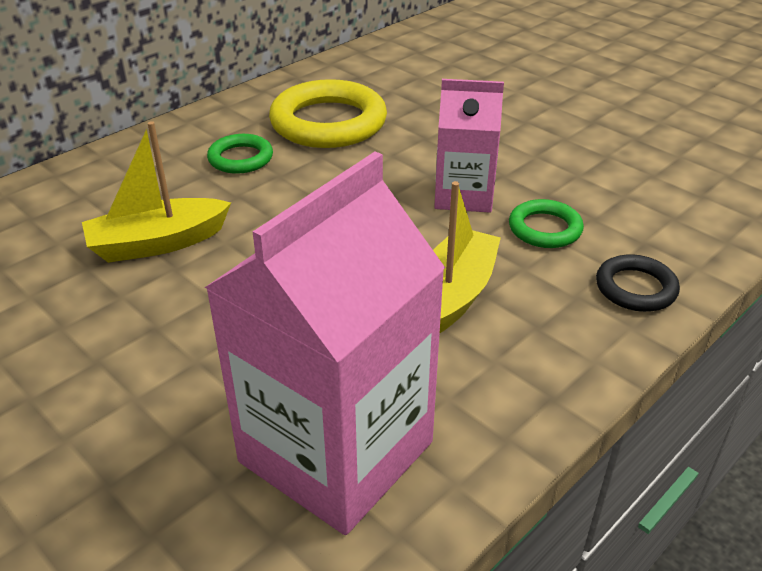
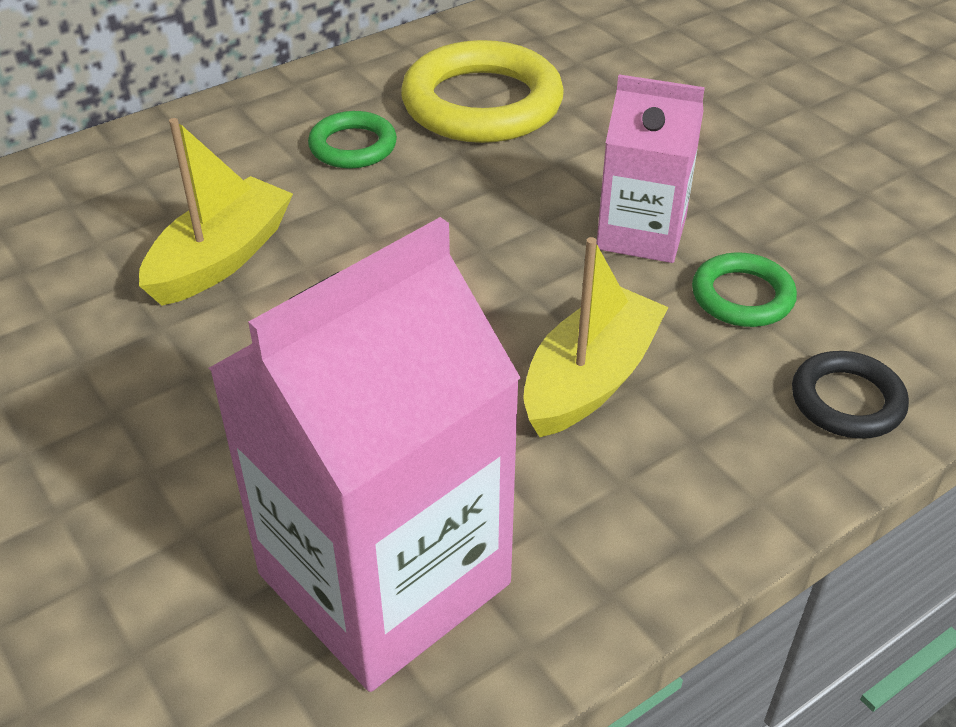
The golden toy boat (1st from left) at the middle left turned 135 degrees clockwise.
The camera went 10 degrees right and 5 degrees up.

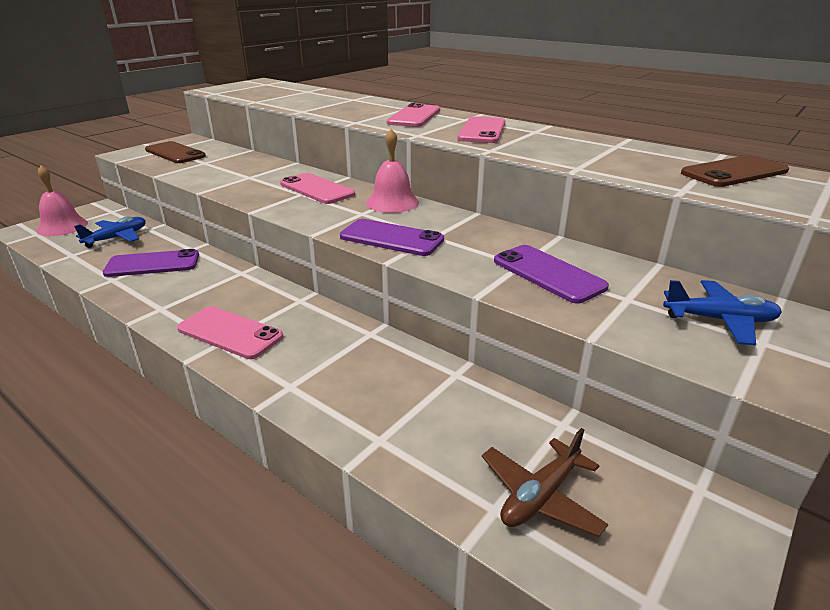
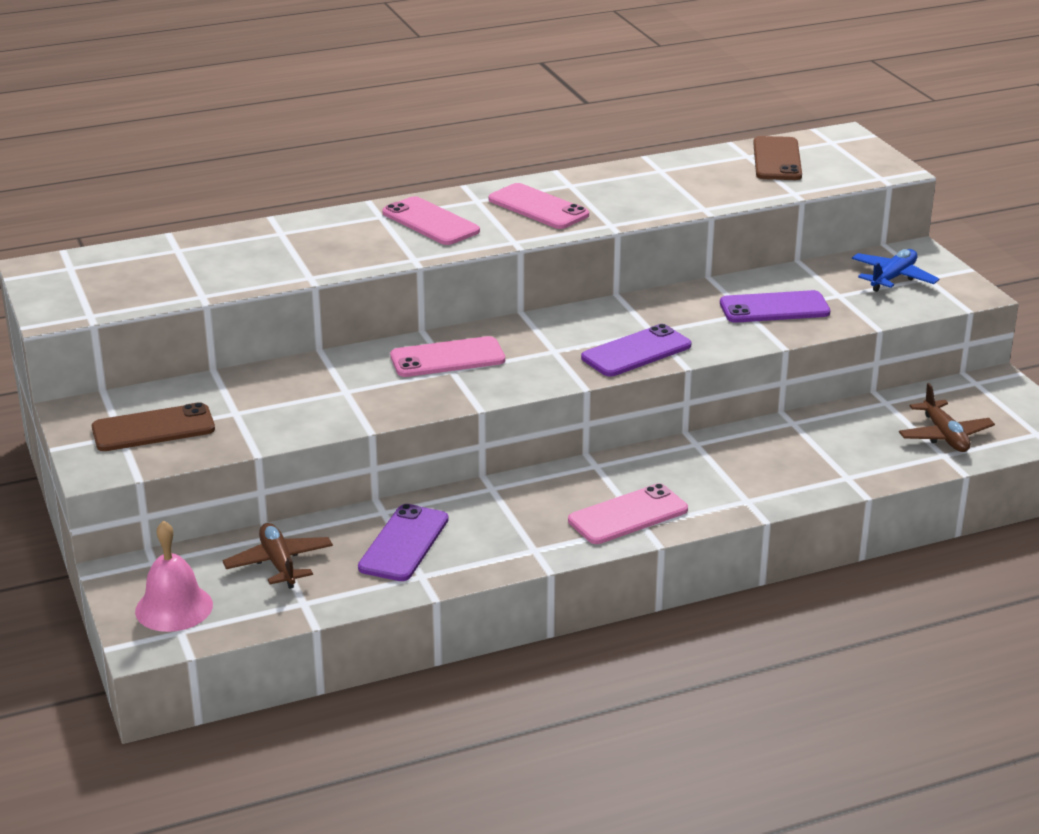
The rose-pink school bell (2nd from left) at the top centre disappeared.
The royal blue plane (1st from left) at the middle left became the dark brown plane (1st from left) at the bottom left.
The camera went 60 degrees left and 0 degrees up.

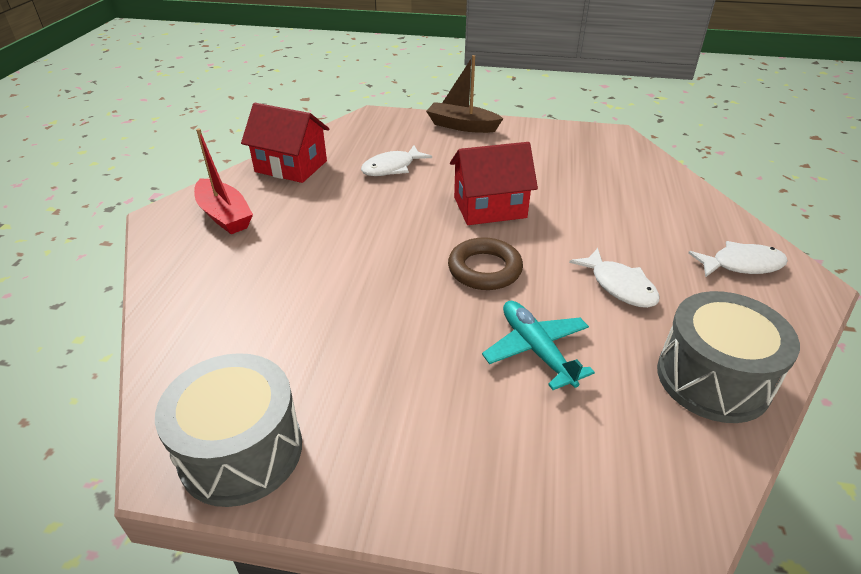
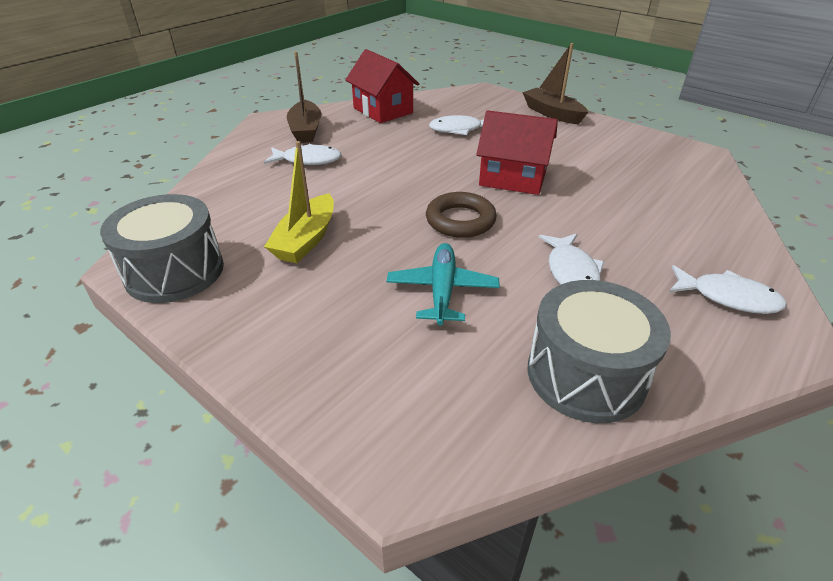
The golden toy boat at the centre appeared.
The white fish (1st from left) at the top centre appeared.
The red toy boat at the top left became the dark brown toy boat (1st from left) at the top centre.
The camera went 30 degrees right and 0 degrees up.

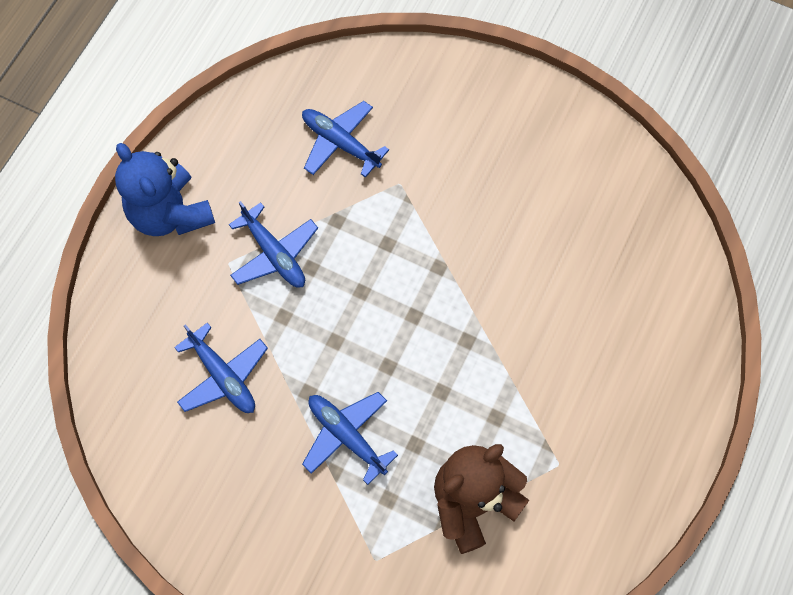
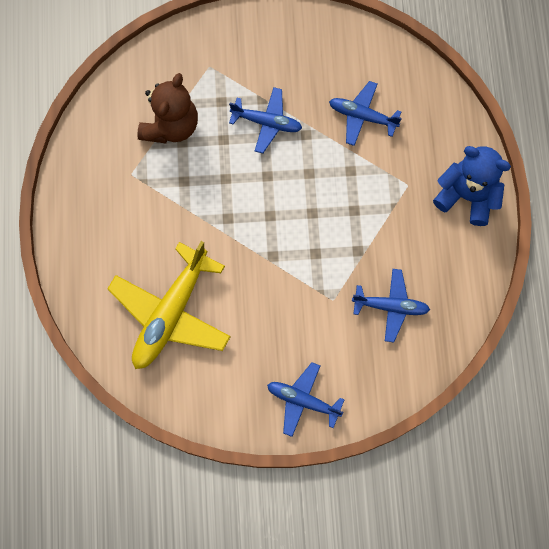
The golden plane at the middle left appeared.
The royal blue plane (2nd from left) moved from the centre to the bottom centre.
The camera went 150 degrees right and 5 degrees up.

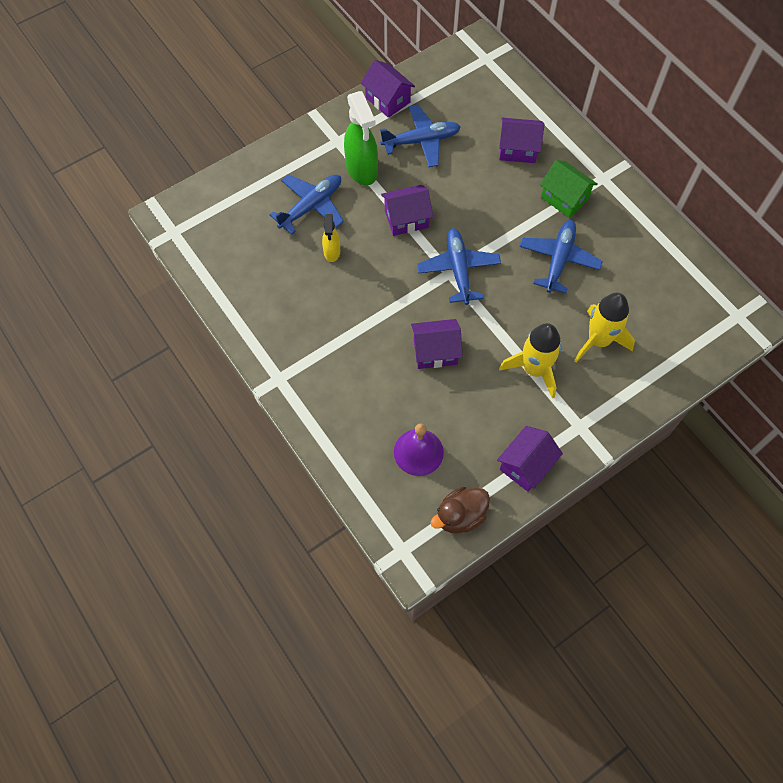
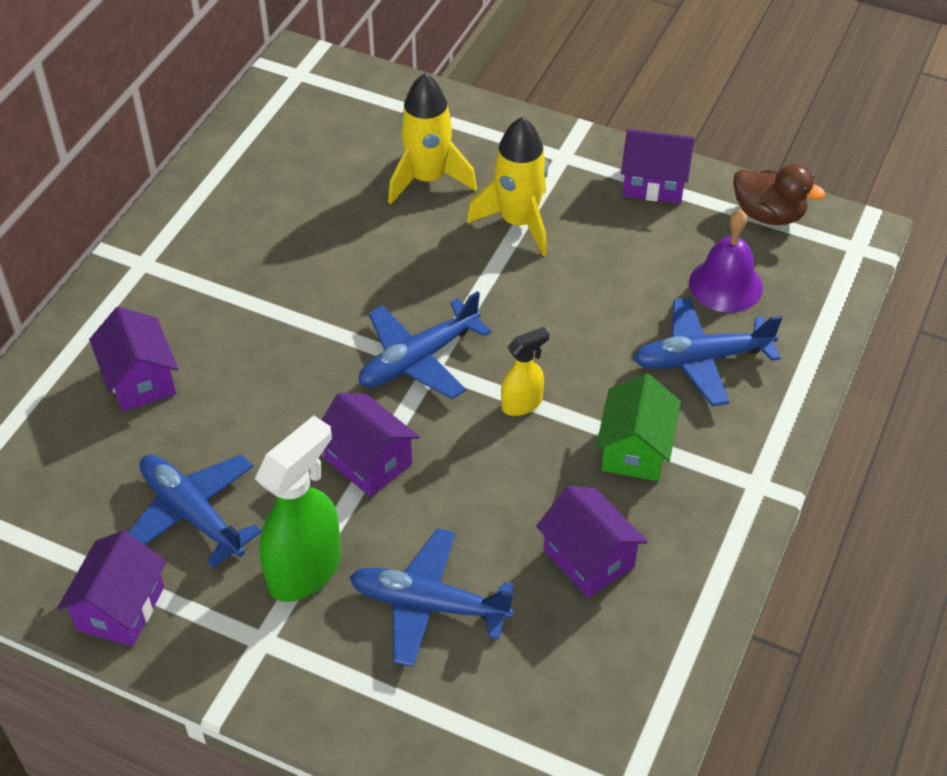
The golden sprayer moved from the top centre to the centre.
The violet house (3rd from left in the first image) moved from the centre to the bottom centre.
The royal blue plane (4th from left) moved from the top right to the middle right.
The green house moved from the top right to the middle right.
The camera went 120 degrees left and 15 degrees down.

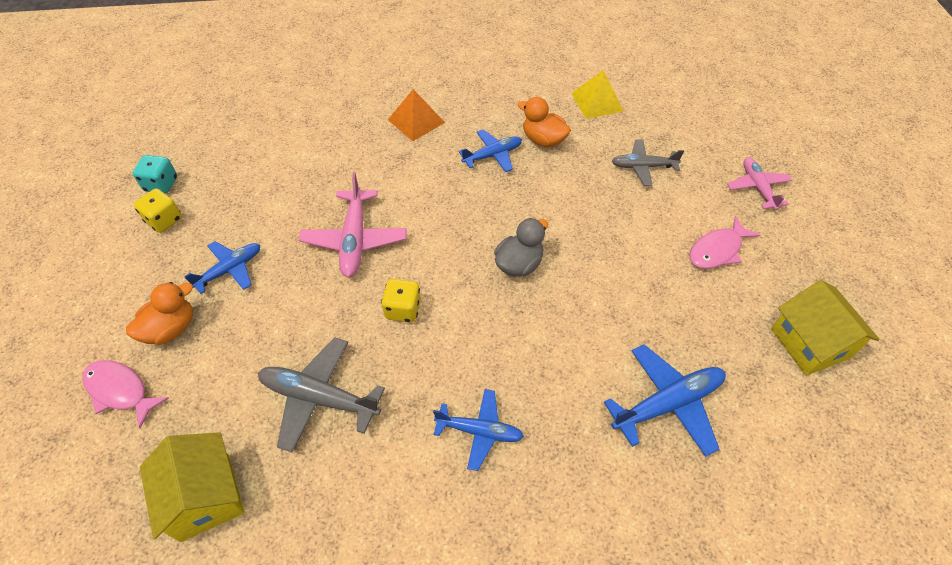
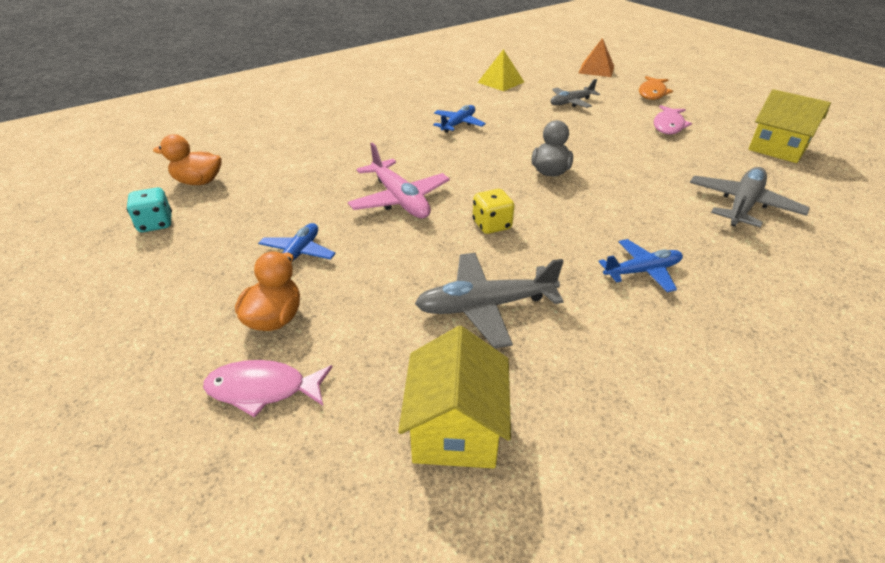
The golden die (1st from left) at the middle left disappeared.
The orange pyramid shape moved from the top centre to the top right.
The orange duck (2nd from left in the first image) moved from the top centre to the top left.
The rose-pink plane (2nd from left) at the top right was replaced by the orange fish at the top right.
The royal blue plane (4th from left) at the bottom right became the gray plane (3rd from left) at the middle right.
The golden house (1st from left) at the bottom left turned 60 degrees clockwise.
The camera went 30 degrees left and 15 degrees down.

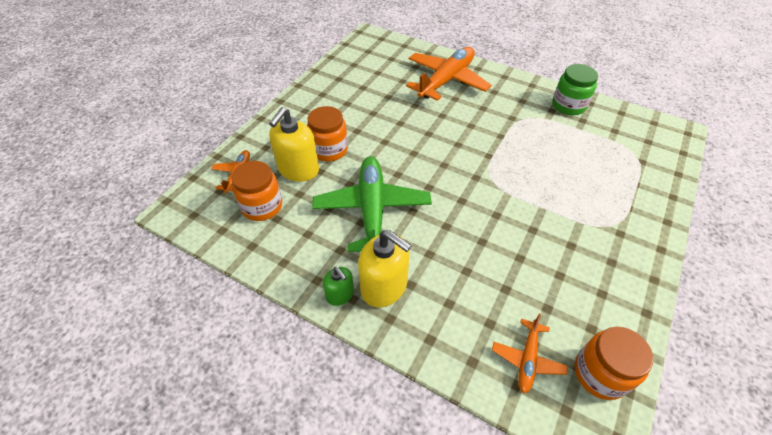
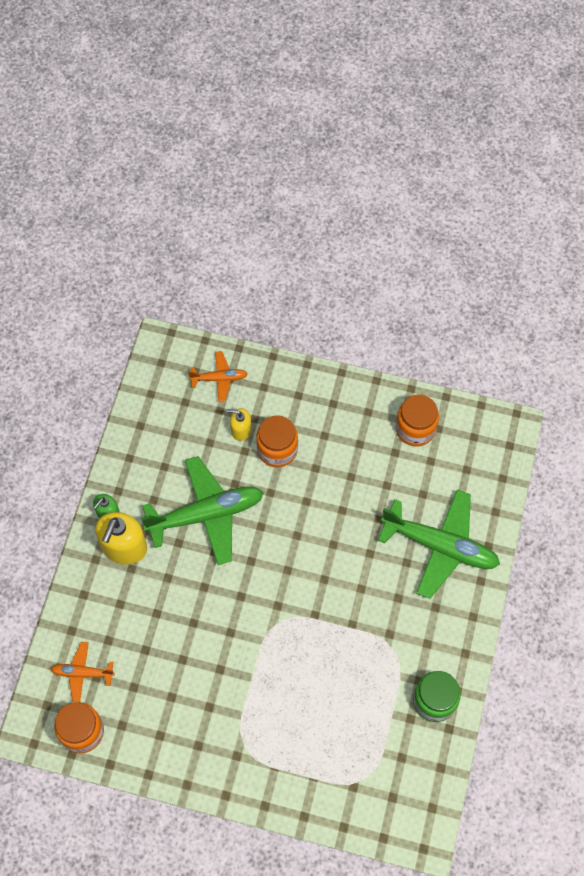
The orange jam jar (1st from left in the first image) moved from the middle left to the middle right.
The orange plane (2nd from left) at the top centre became the green plane (2nd from left) at the middle right.
The golden pump bottle (1st from left in the first image) at the top centre changed to 0.55 times the size.
The camera went 75 degrees right and 15 degrees up.

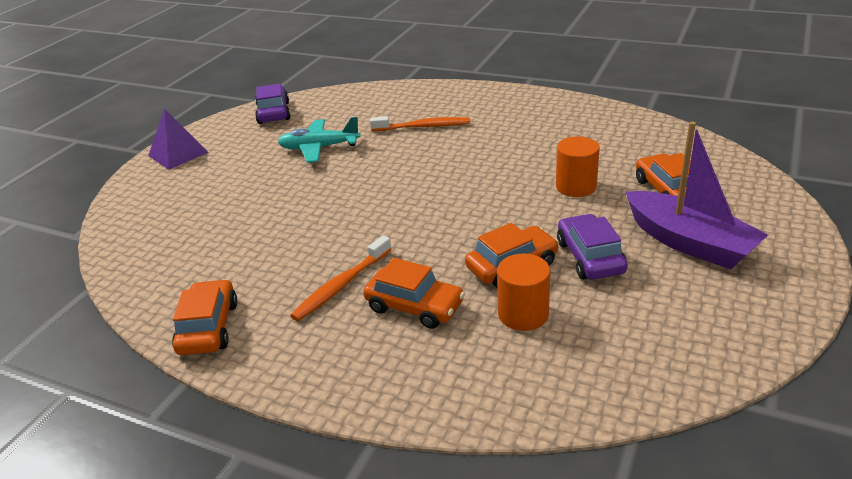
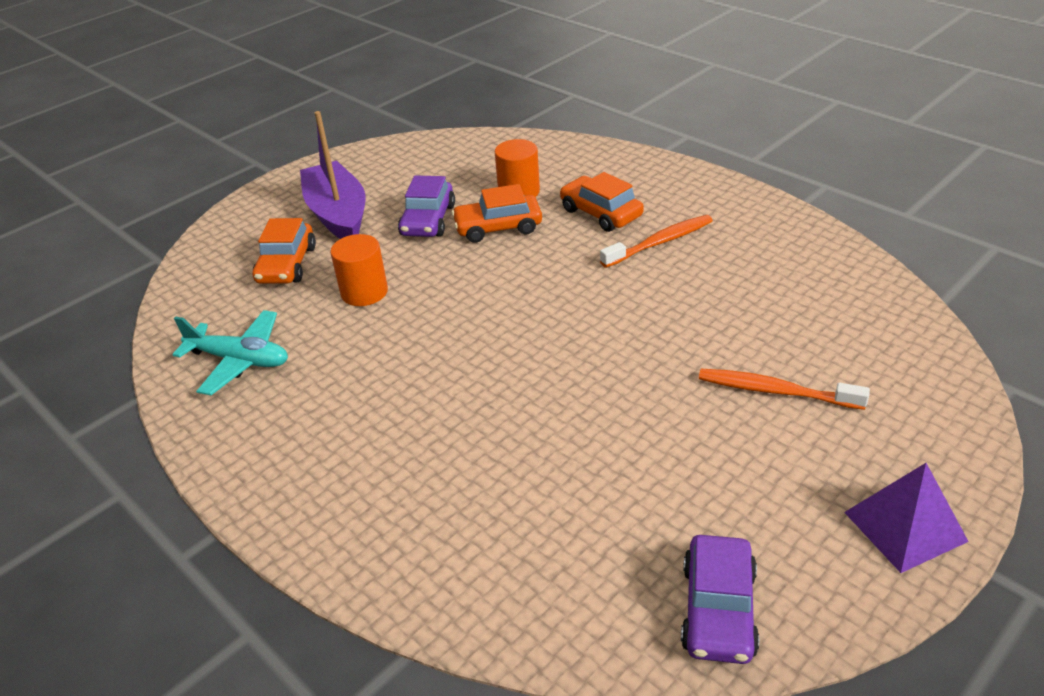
The orange toy car (1st from left) at the middle left disappeared.
The turquoise plane moved from the top centre to the middle left.
The orange dental brush (2nd from left) moved from the top centre to the middle right.
The camera went 160 degrees left and 5 degrees up.

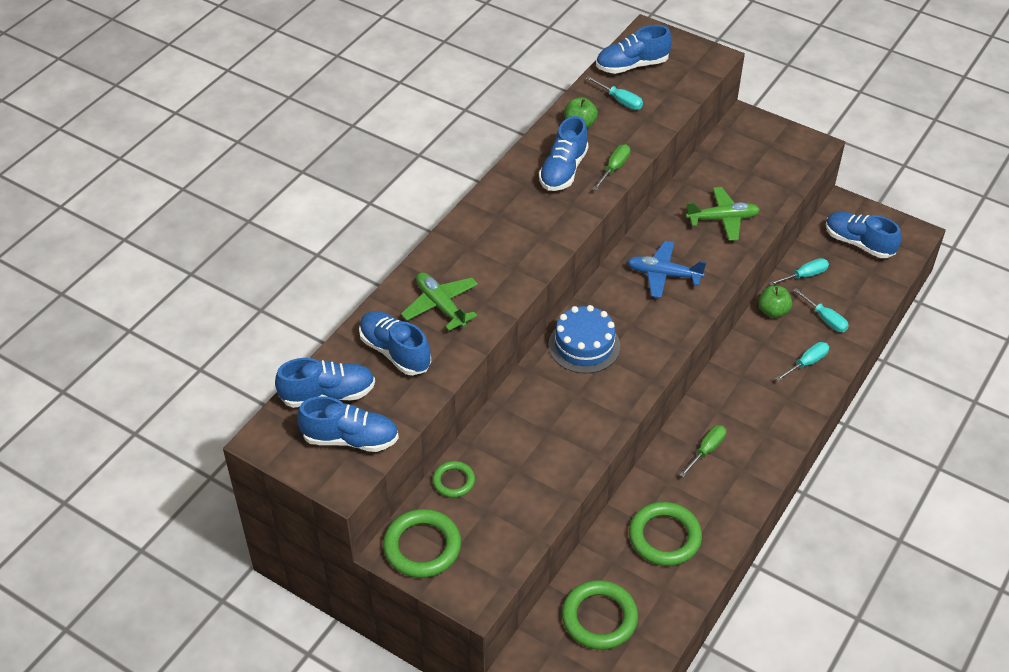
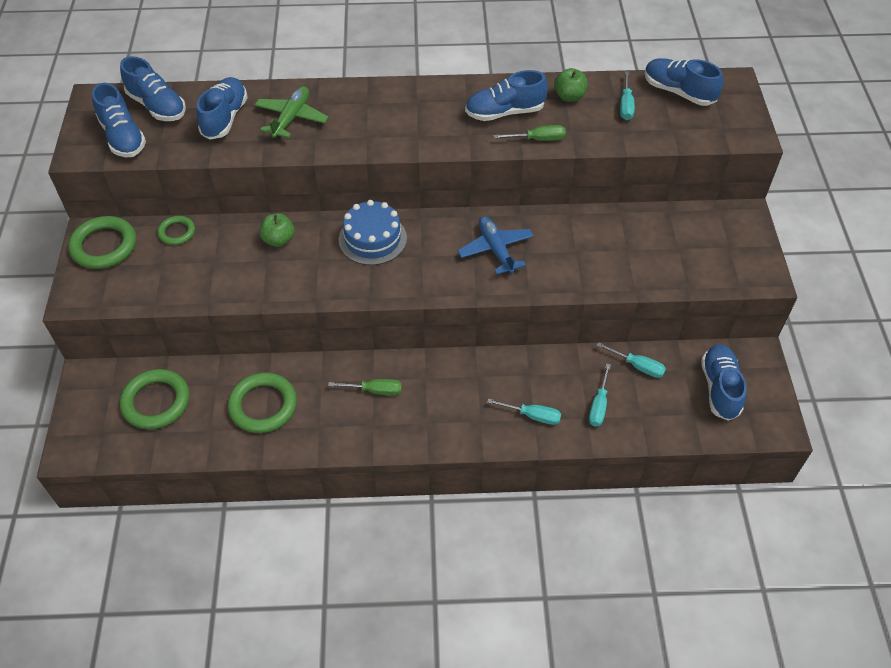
The green plane (2nd from left) at the top right disappeared.
The green apple fruit (2nd from left in the first image) moved from the middle right to the middle left.
The camera went 55 degrees right and 5 degrees up.

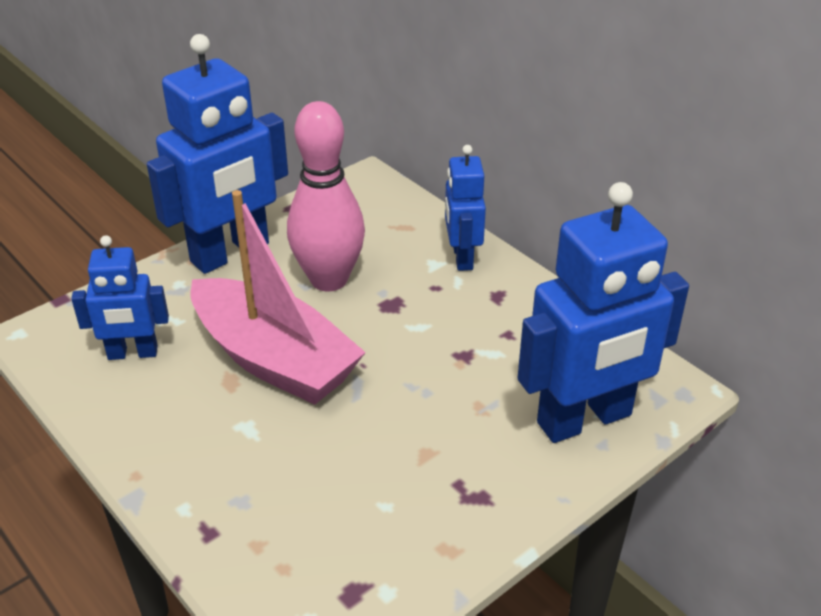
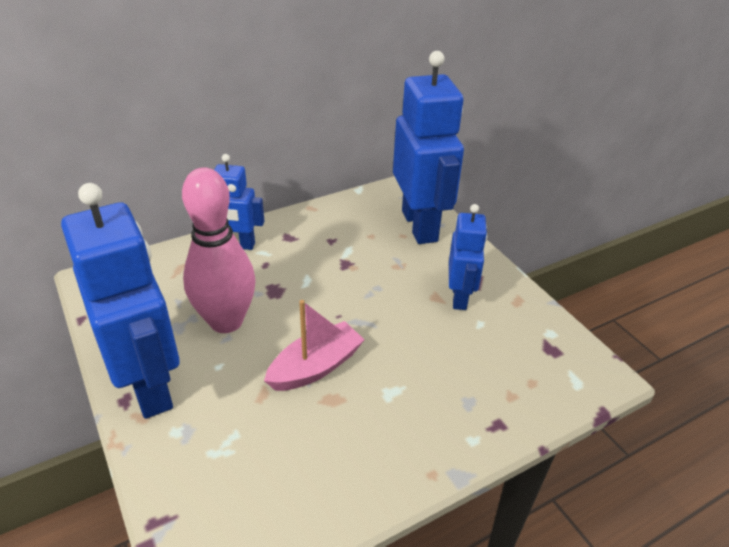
The royal blue robot figure (1st from left in the first image) moved from the middle left to the centre.
The rose-pink toy boat at the centre changed to 0.59 times the size.
The camera went 80 degrees left and 0 degrees up.

